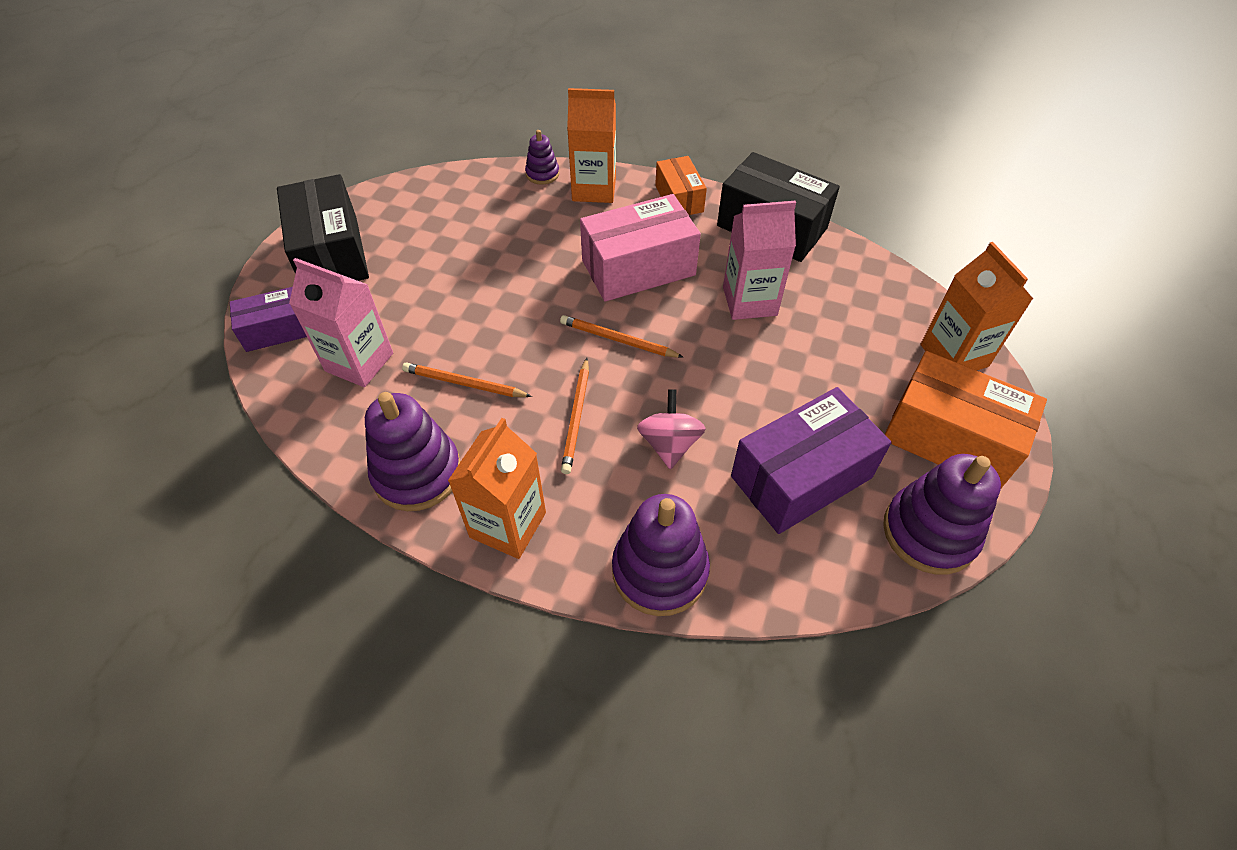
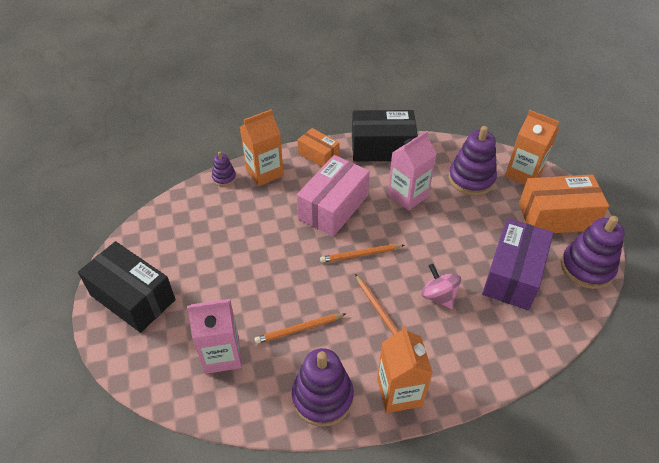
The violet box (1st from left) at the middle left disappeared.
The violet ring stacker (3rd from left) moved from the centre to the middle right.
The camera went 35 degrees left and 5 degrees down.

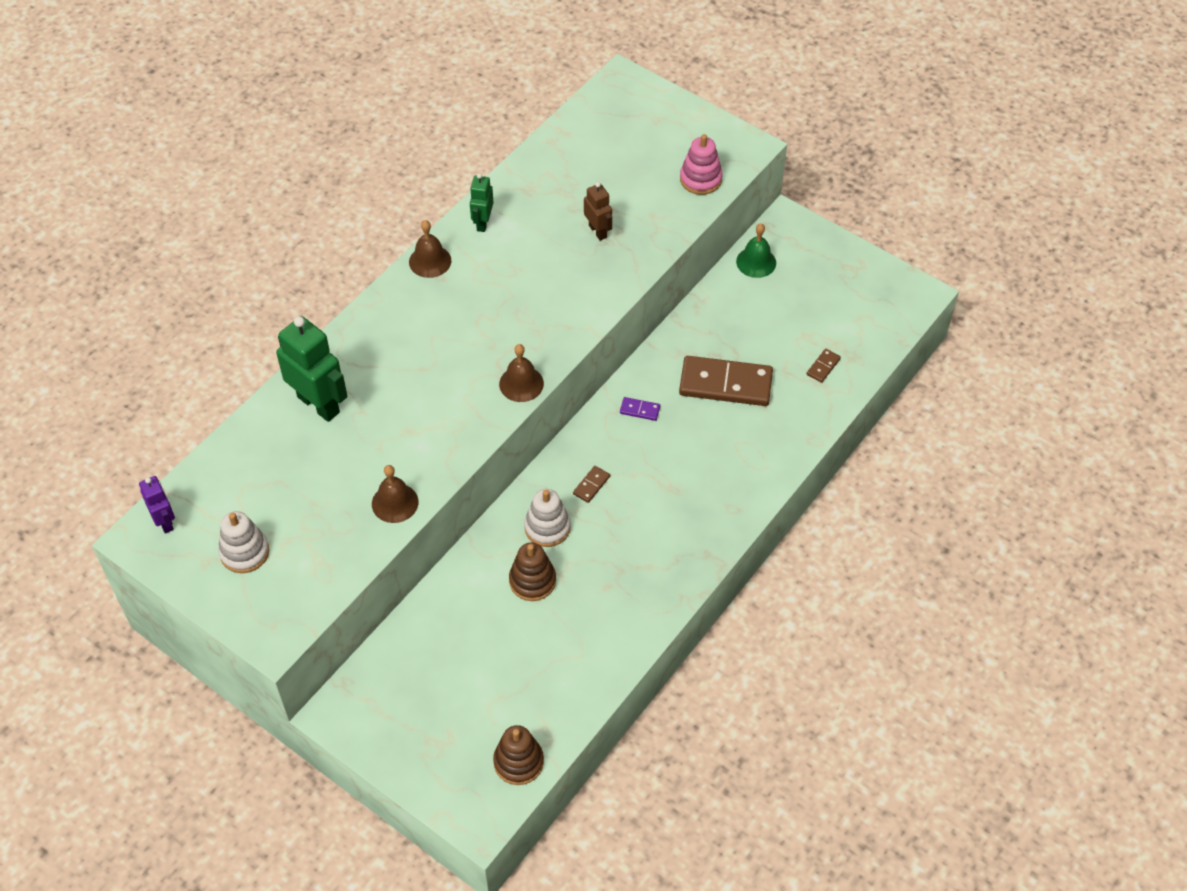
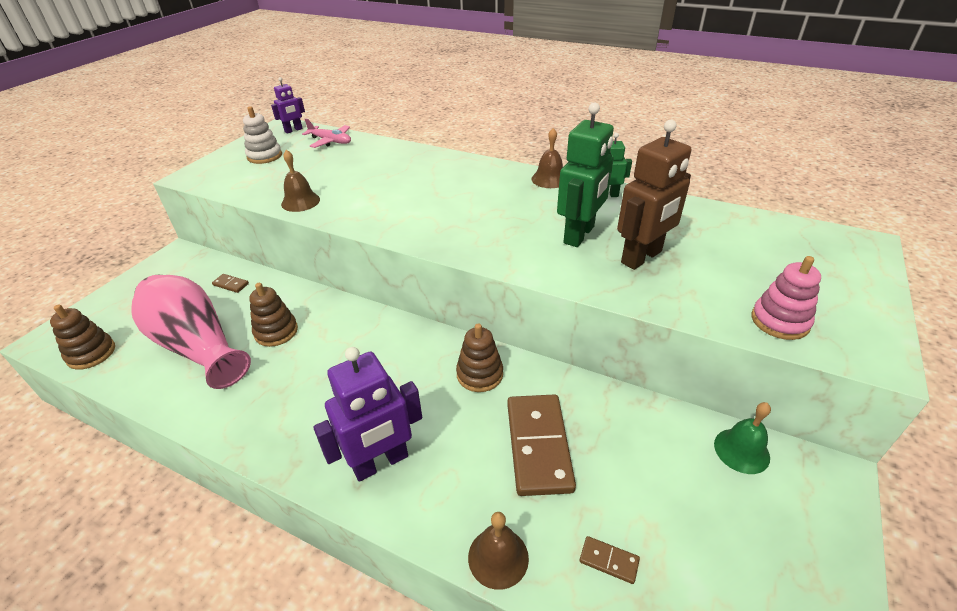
The white ring stacker (2nd from left) at the centre disappeared.
The rose-pink vase at the middle left appeared.
The rose-pink plane at the top centre appeared.
The violet robot figure (2nd from left) at the bottom centre appeared.
The green robot figure (1st from left) moved from the middle left to the top centre.
The dark brown school bell (3rd from left in the first image) moved from the centre to the bottom centre.
The dark brown domino tile (1st from left) moved from the centre to the middle left.
The violet domino tile at the centre was replaced by the dark brown ring stacker (3rd from left) at the centre.
The dark brown robot figure at the top centre changed to 1.83 times the size.
The camera went 80 degrees right and 15 degrees down.

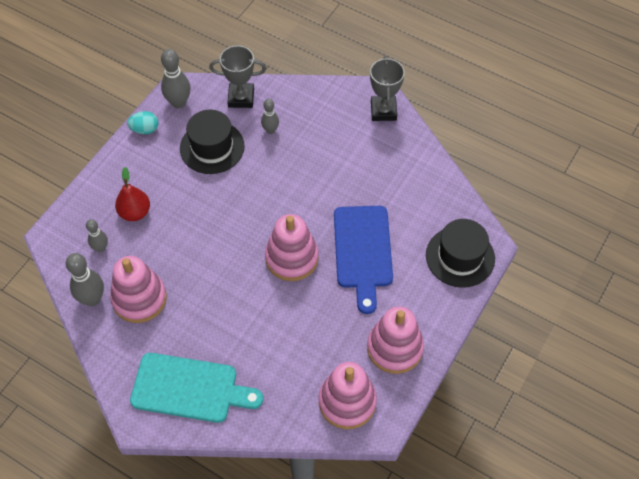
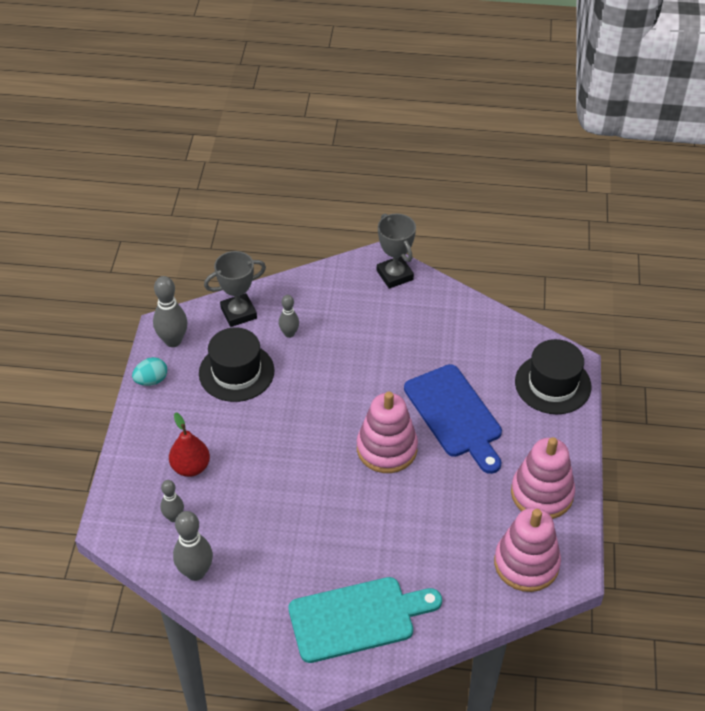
The rose-pink ring stacker (1st from left) at the middle left disappeared.
The camera went 25 degrees left and 10 degrees down.

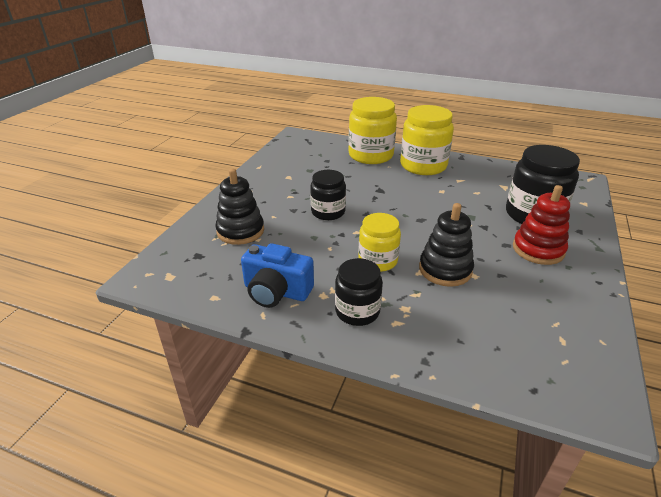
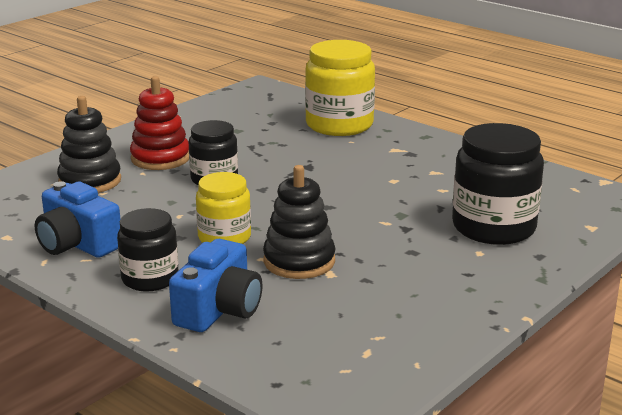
The golden jam jar (3rd from left) at the top centre disappeared.
The royal blue camera (2nd from left) at the bottom centre appeared.
The red ring stacker moved from the middle right to the top left.
The camera went 20 degrees right and 10 degrees down.

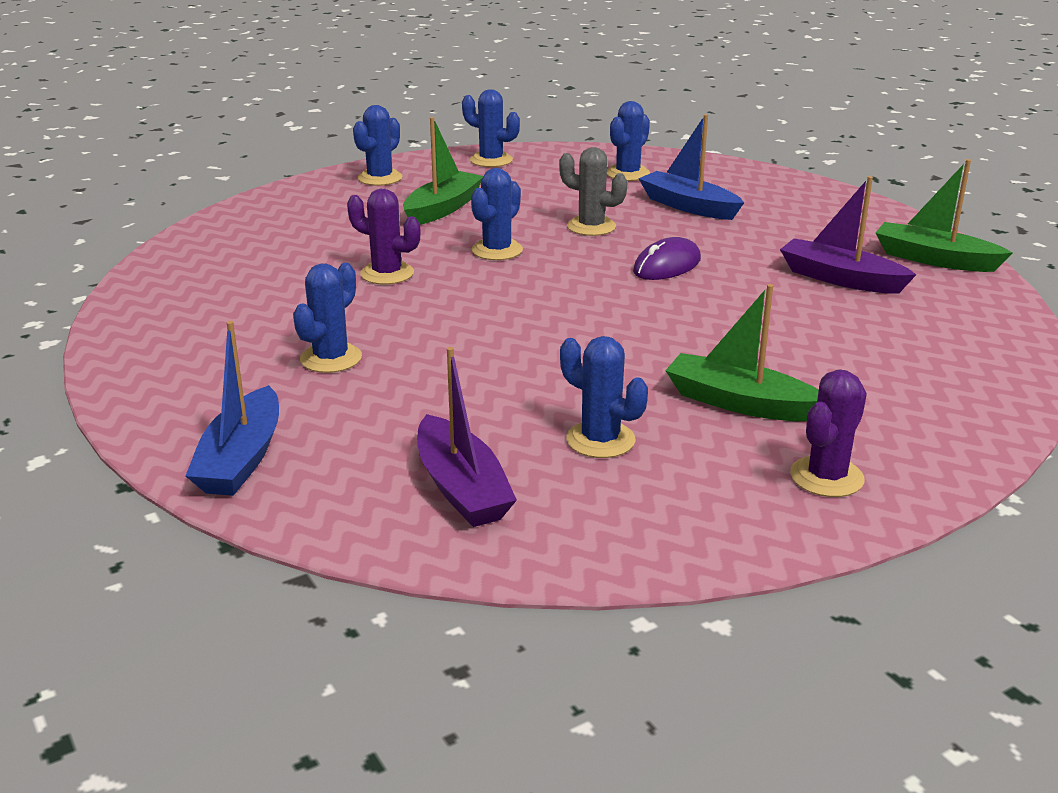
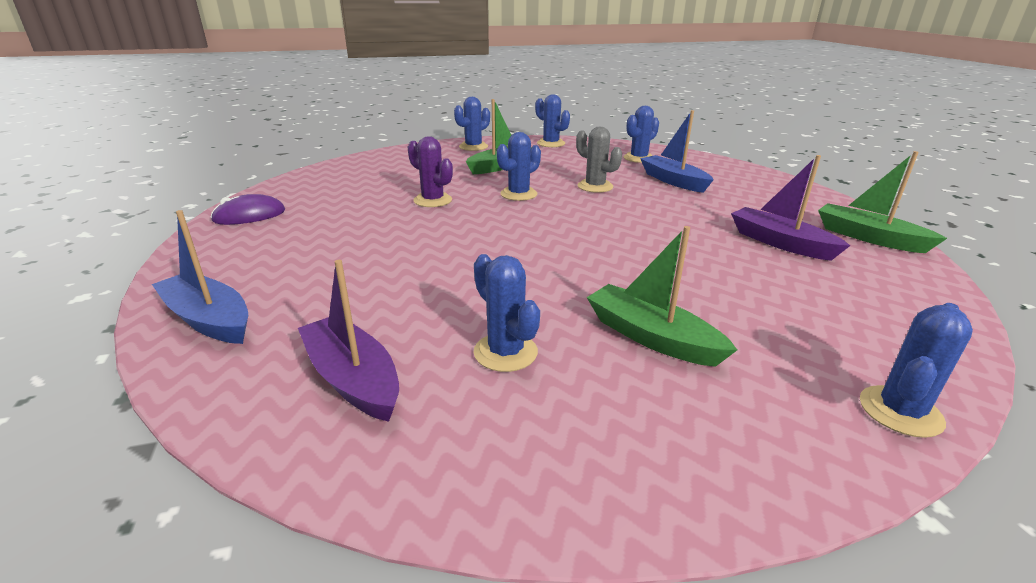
The violet prickly plant (2nd from left) at the middle right disappeared.
The royal blue prickly plant (1st from left in the first image) moved from the middle left to the middle right.
The violet computer mouse moved from the top centre to the middle left.
The royal blue toy boat (1st from left) at the middle left turned 105 degrees clockwise.
The violet toy boat (1st from left) at the centre turned 150 degrees clockwise.
The camera went 15 degrees right and 0 degrees up.

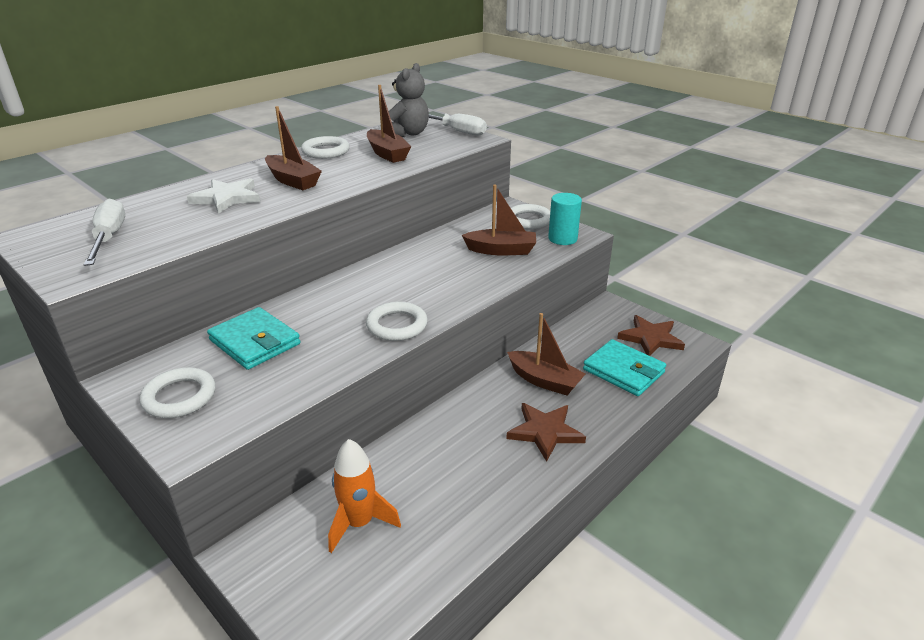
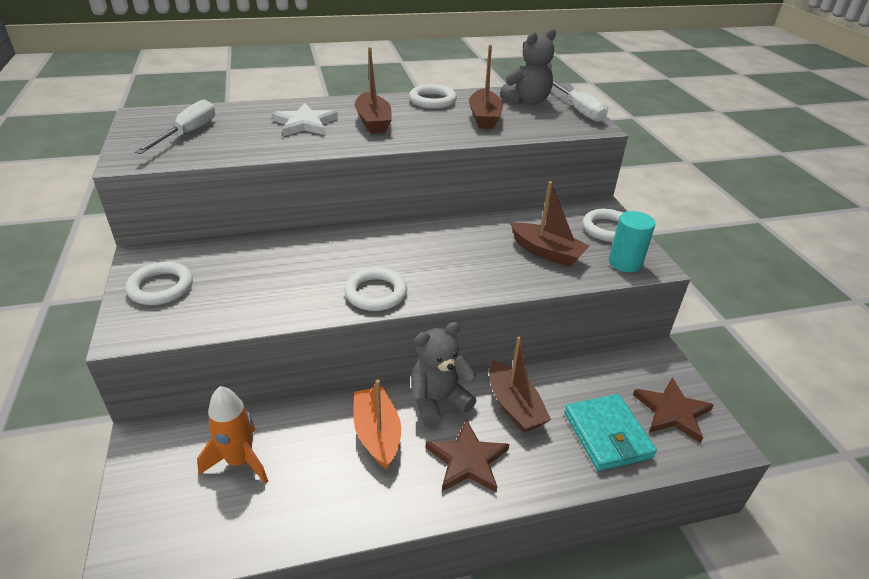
The turquoise card wallet (1st from left) at the middle left disappeared.
The orange toy boat at the bottom centre appeared.
The gray teddy bear (1st from left) at the centre appeared.
The camera went 30 degrees right and 5 degrees up.

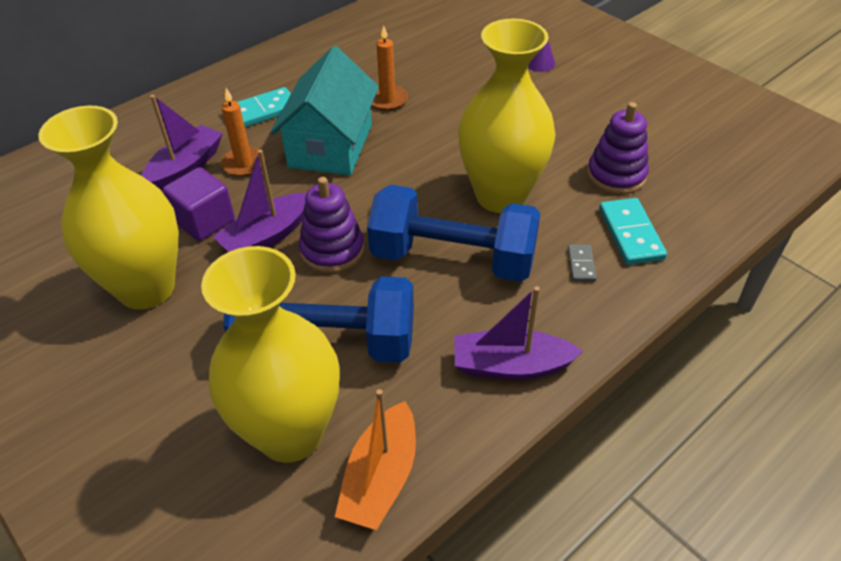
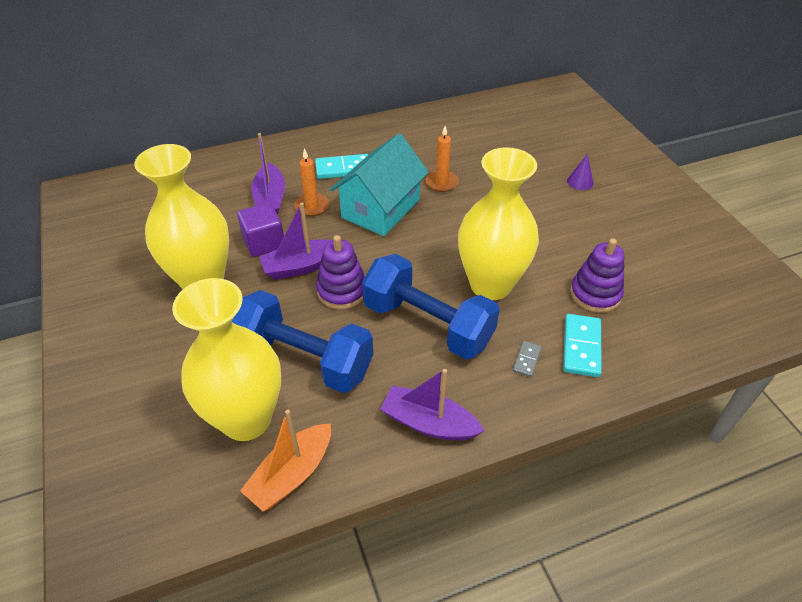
The violet toy boat (1st from left) at the top left turned 120 degrees clockwise.
The camera went 20 degrees right and 0 degrees up.

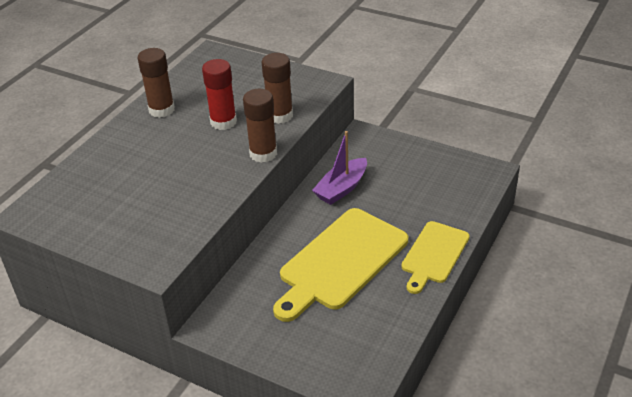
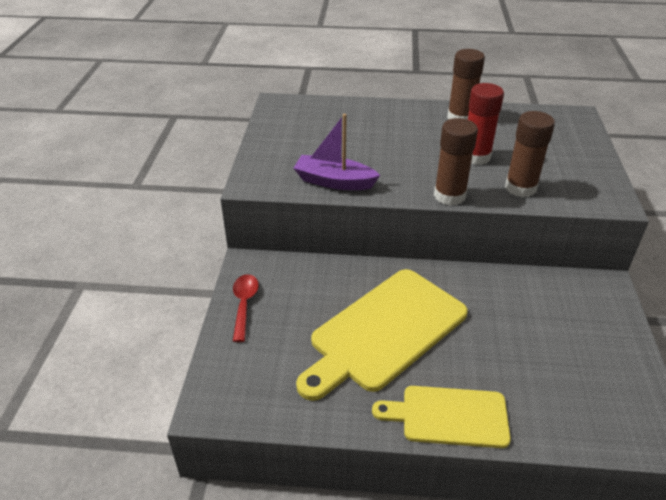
The red tablespoon at the centre appeared.
The violet toy boat moved from the centre to the top centre.
The golden bread board (1st from left) at the bottom centre turned 60 degrees counterclockwise.
The camera went 65 degrees right and 0 degrees up.

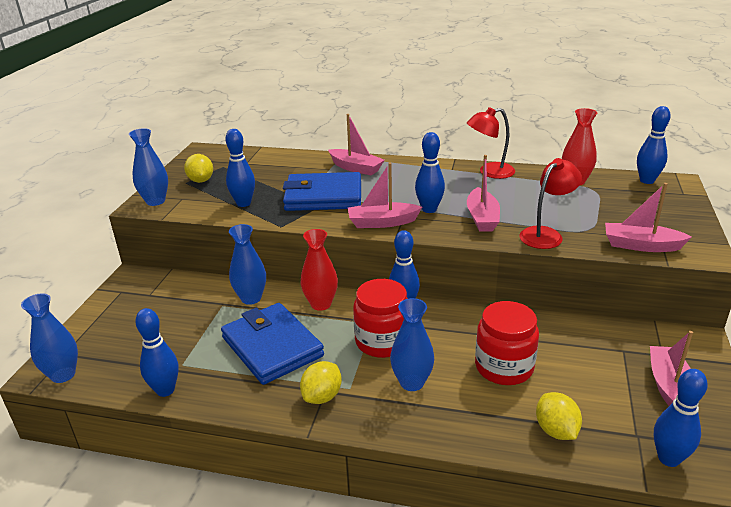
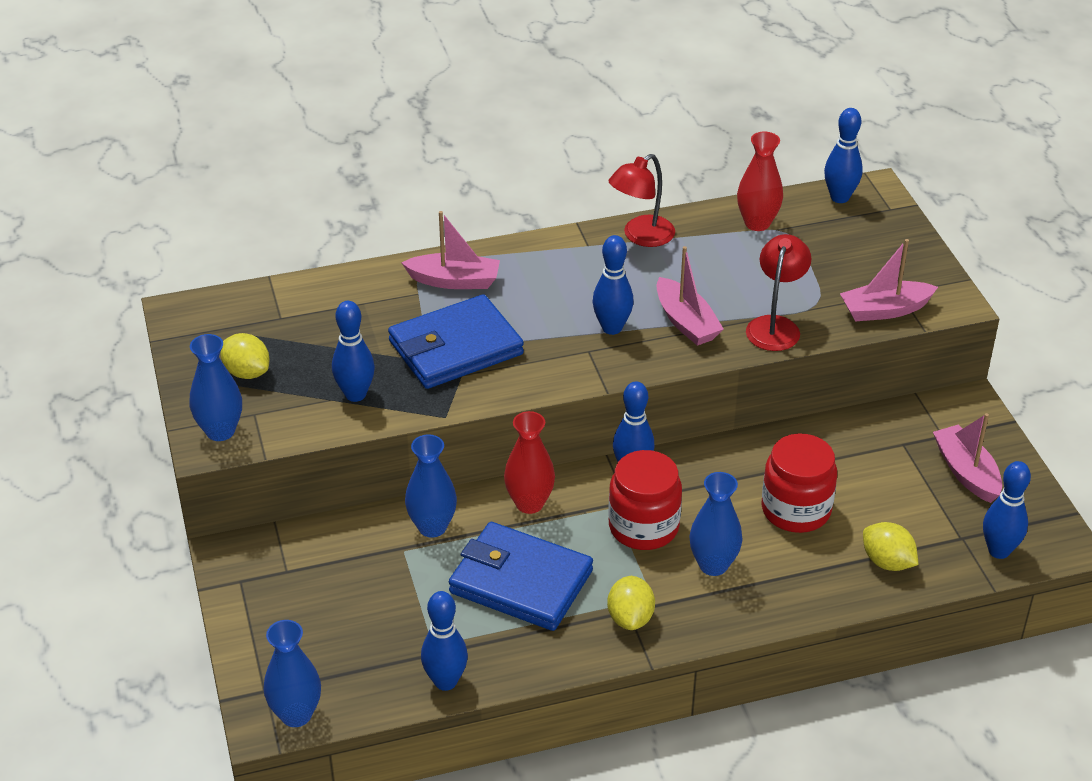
The rose-pink toy boat (2nd from left) at the centre disappeared.
The camera went 30 degrees left and 10 degrees up.

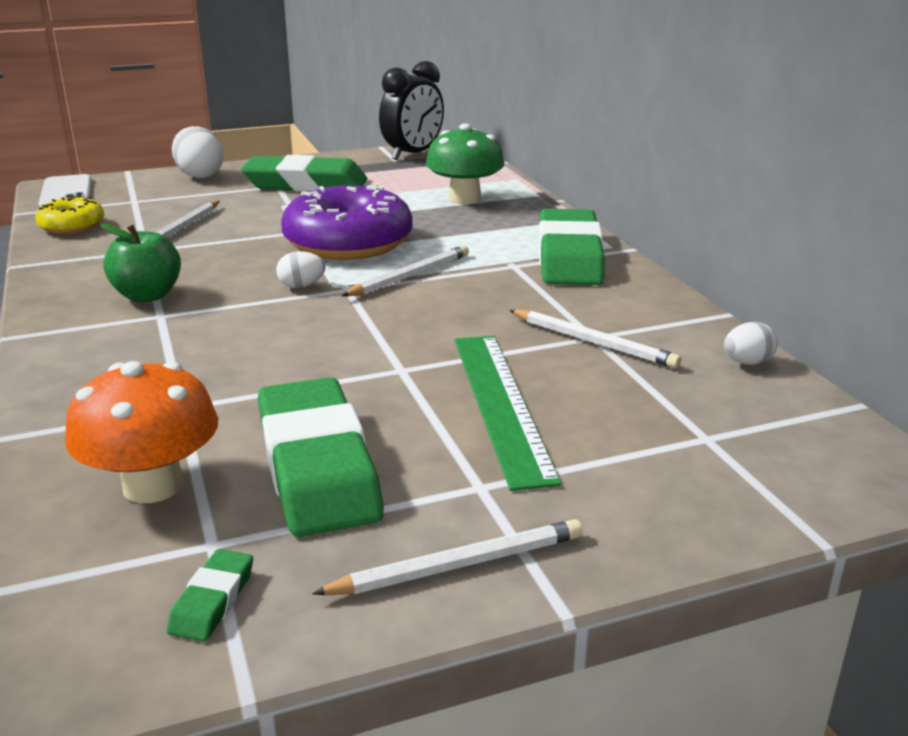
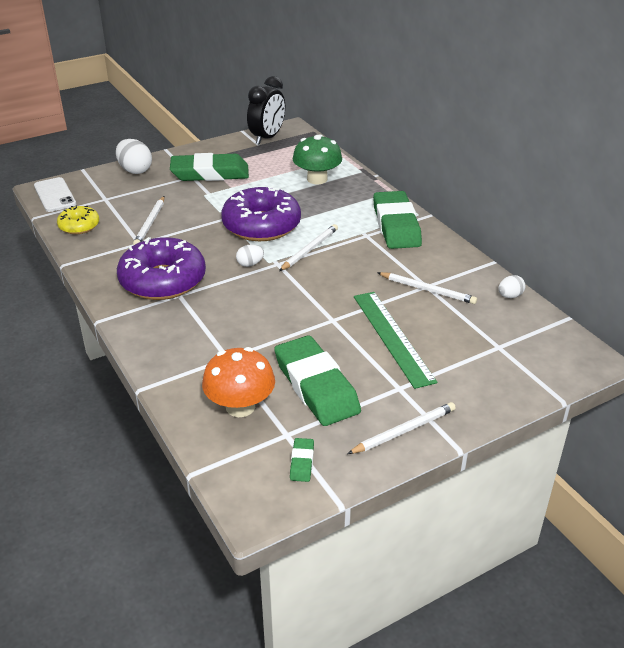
The green apple fruit at the middle left was replaced by the violet doughnut (1st from left) at the middle left.
The camera went 10 degrees left and 10 degrees up.

